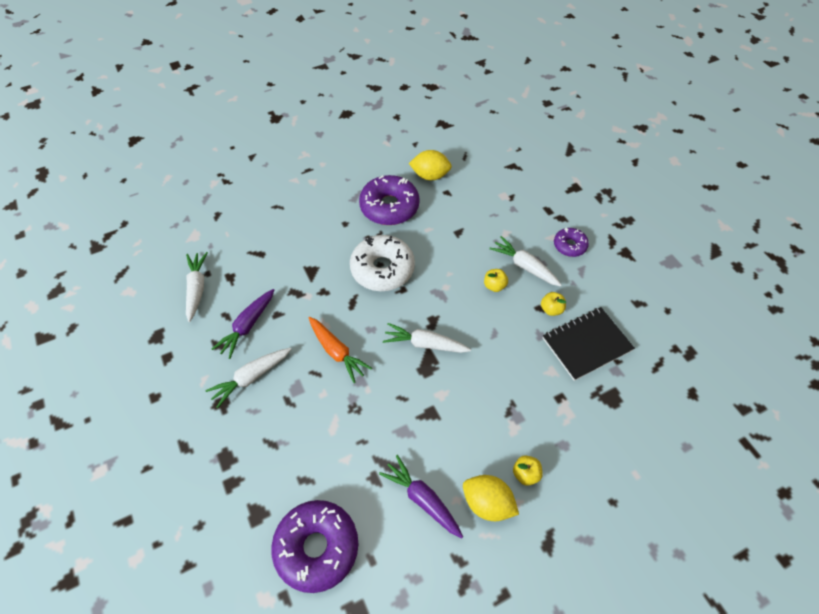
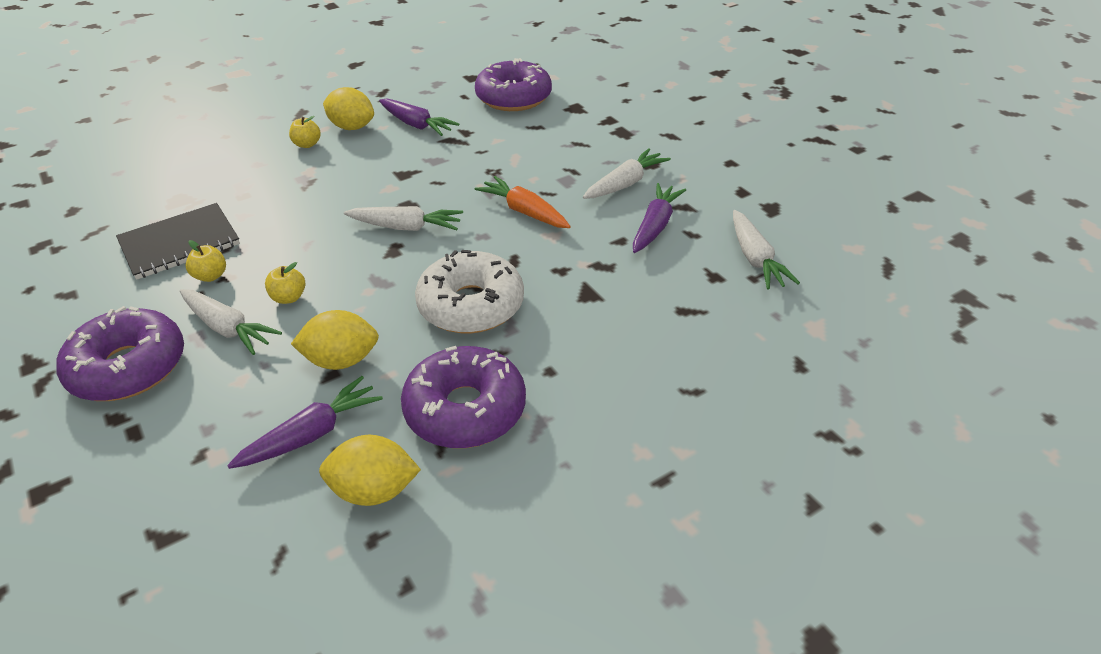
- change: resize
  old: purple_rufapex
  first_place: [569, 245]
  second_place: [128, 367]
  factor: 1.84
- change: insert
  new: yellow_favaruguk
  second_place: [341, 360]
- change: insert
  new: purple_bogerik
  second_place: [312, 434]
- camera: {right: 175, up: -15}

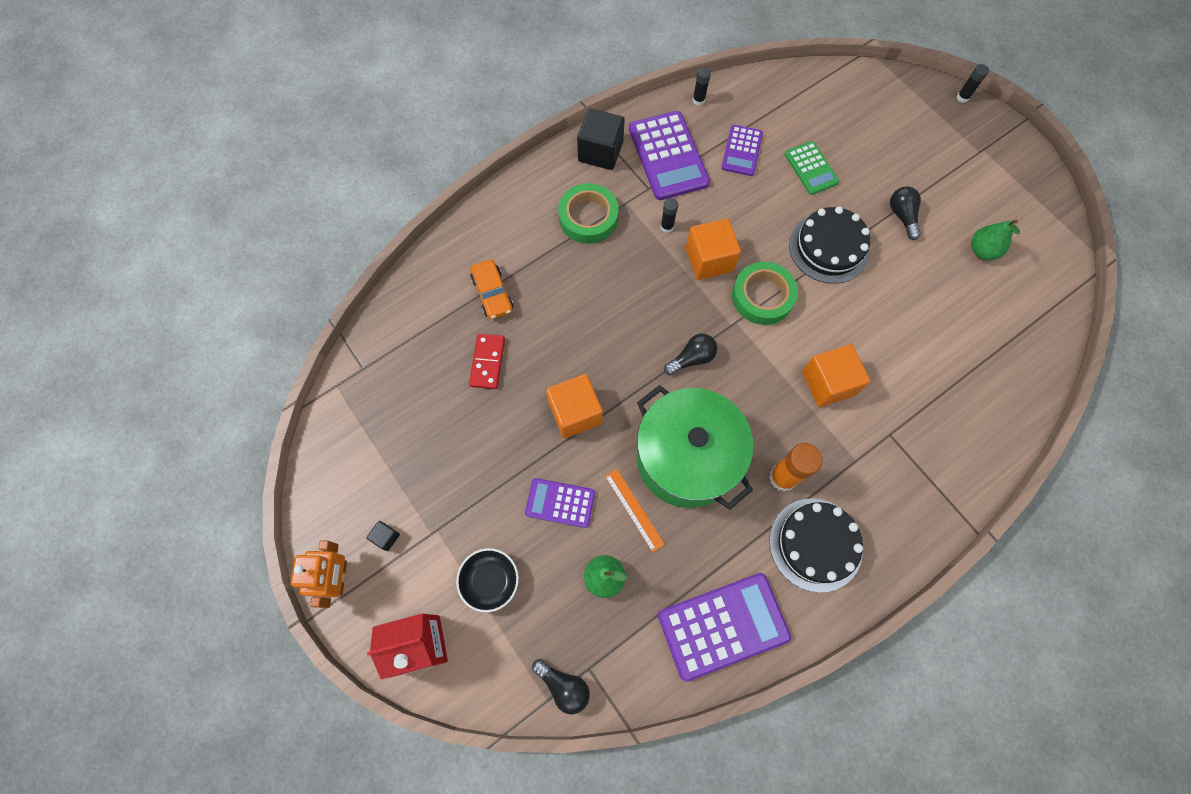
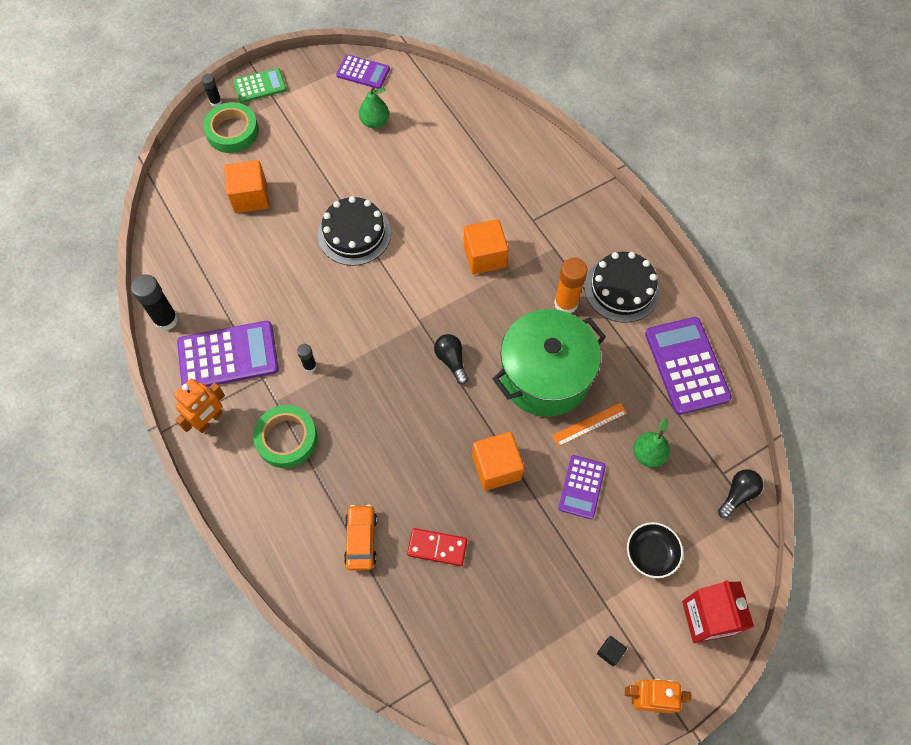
- change: resize
  old: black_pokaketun
  first_place: [698, 100]
  second_place: [166, 320]
  factor: 1.84
- change: replace
  old: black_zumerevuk
  new: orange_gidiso
  first_place: [600, 152]
  second_place: [209, 420]
- change: move
  old: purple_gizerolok
  first_place: [741, 151]
  second_place: [363, 72]
- change: move
  old: green_gizerolok
  first_place: [811, 168]
  second_place: [260, 86]
- change: delete
  old: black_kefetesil
  first_place: [902, 216]
- change: move
  old: orange_zumerevuk
  first_place: [709, 259]
  second_place: [250, 197]
- change: rotate
  old: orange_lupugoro
  first_place: [492, 293]
  second_place: [361, 539]
  degrees: -75
- change: move
  old: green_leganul
  first_place: [762, 296]
  second_place: [232, 131]
- camera: {right: -85, up: -5}

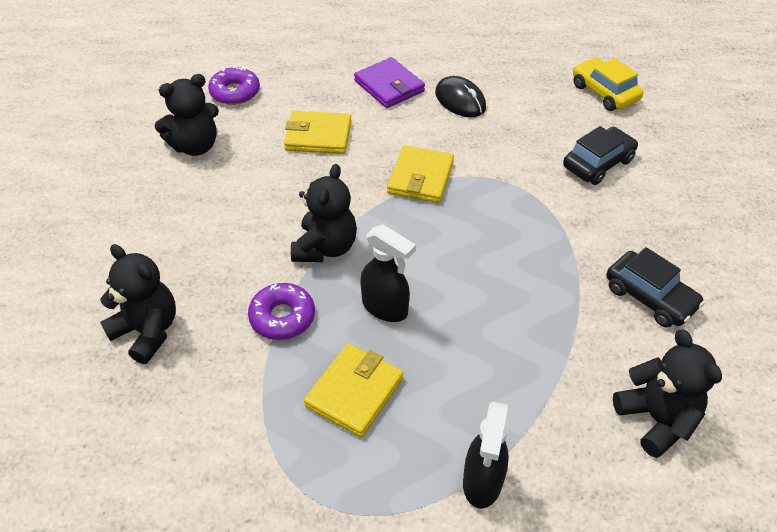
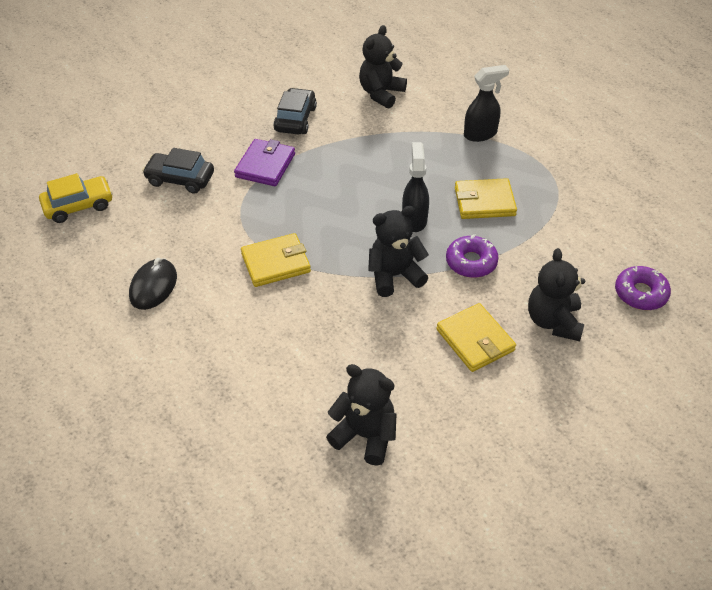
- change: move
  old: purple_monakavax
  first_place: [389, 86]
  second_place: [265, 165]
- change: rotate
  old: yellow_lupugoro
  first_place: [604, 92]
  second_place: [79, 206]
  degrees: -135
- change: move
  old: purple_rufapex
  first_place: [235, 92]
  second_place: [640, 293]
- change: move
  old: yellow_monakavax
  first_place: [318, 136]
  second_place: [475, 340]
- camera: {right: -125, up: 0}

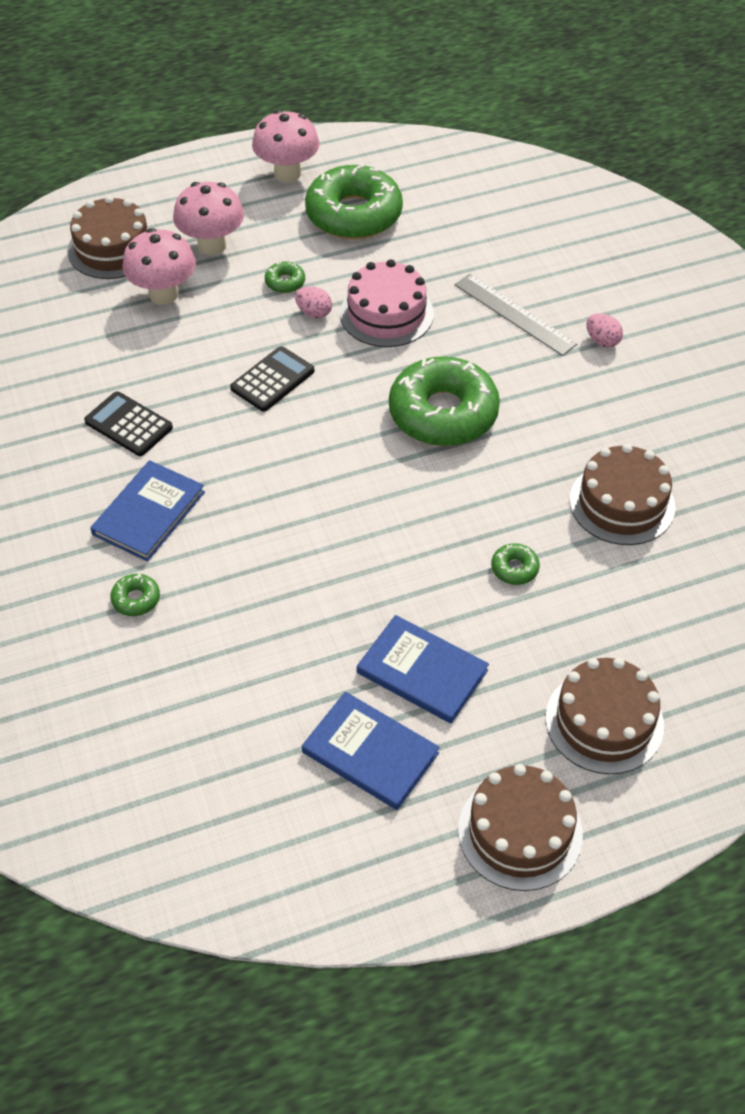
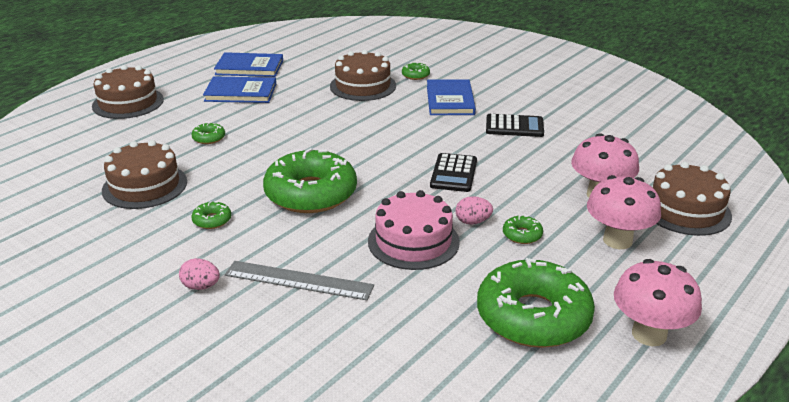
- change: move
  old: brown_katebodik
  first_place: [520, 832]
  second_place: [363, 86]
- change: insert
  new: green_rufapex
  second_place: [212, 220]
- camera: {right: 150, up: -20}

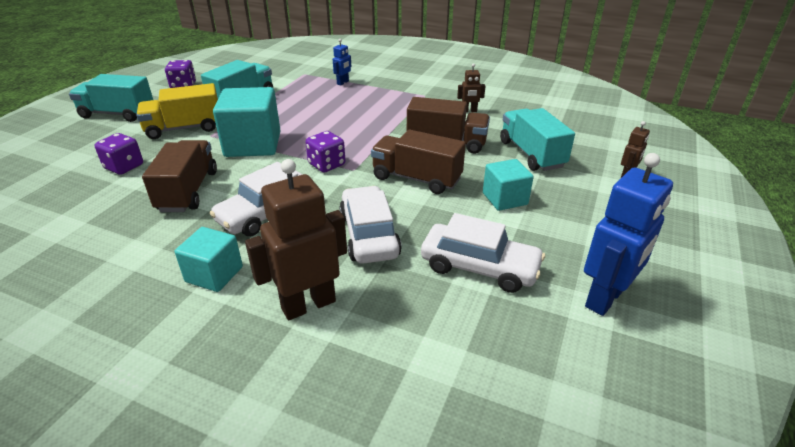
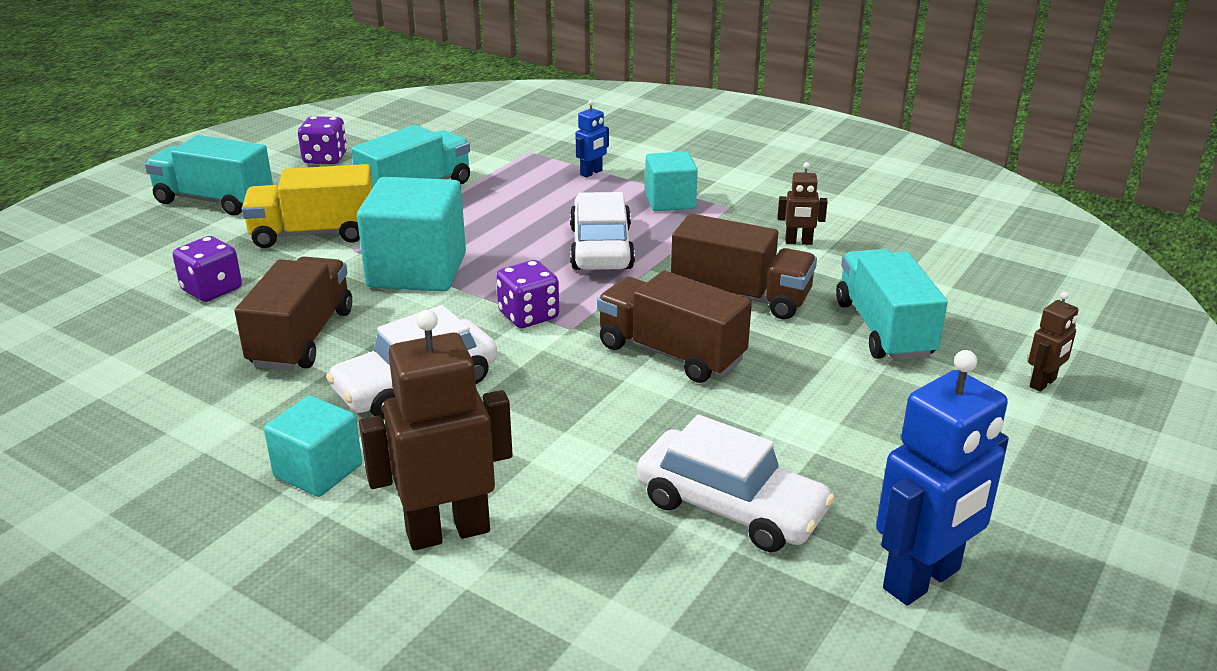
- change: move
  old: turquoise_zumerevuk
  first_place: [505, 199]
  second_place: [670, 201]
- change: move
  old: white_lupugoro
  first_place: [369, 235]
  second_place: [601, 248]
- camera: {right: 10, up: -5}

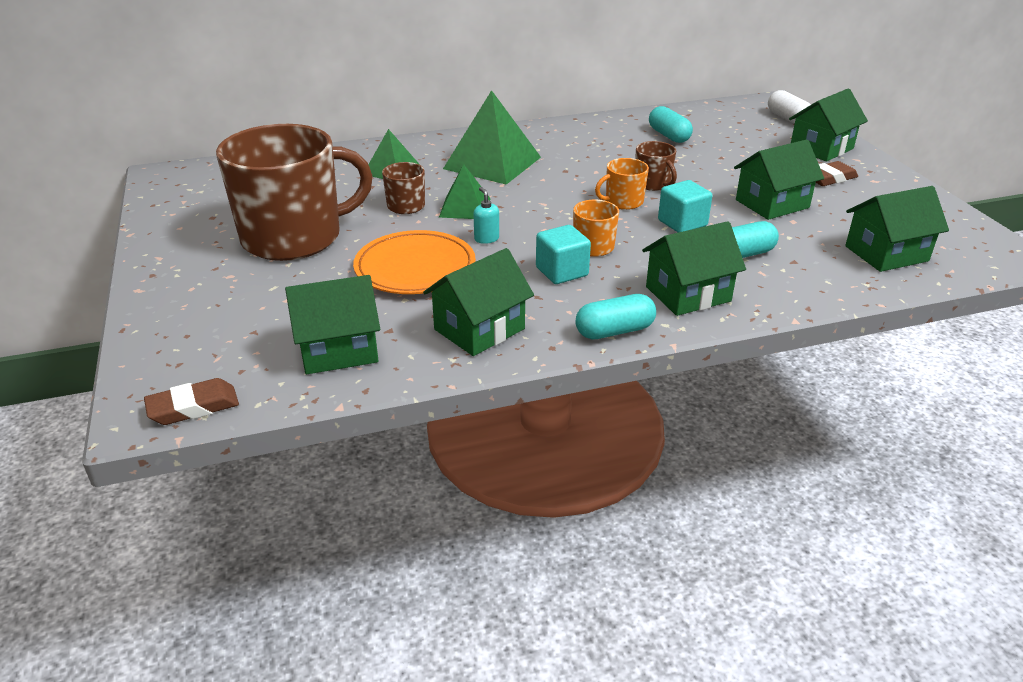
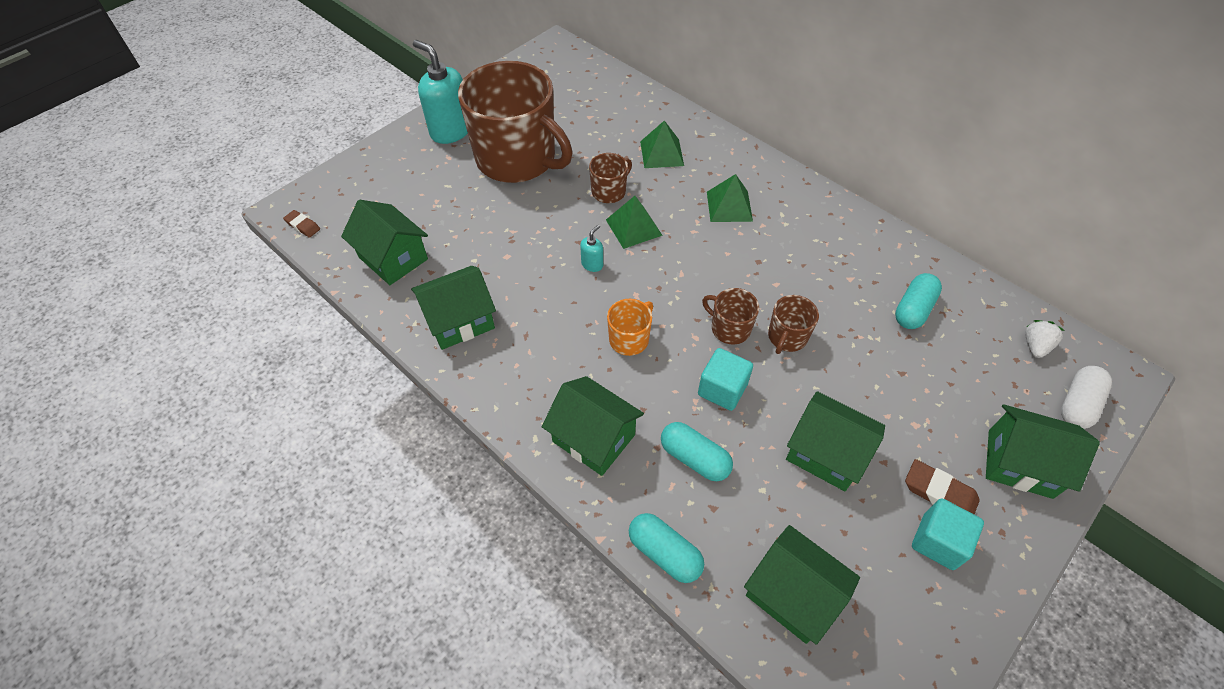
- change: resize
  old: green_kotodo
  first_place: [492, 163]
  second_place: [729, 206]
  factor: 0.58
- change: recolor
  old: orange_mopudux
  new: brown_mopudux
  first_place: [623, 202]
  second_place: [729, 328]
- change: move
  old: turquoise_zumerevuk
  first_place: [562, 272]
  second_place: [938, 541]
- change: delete
  old: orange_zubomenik
  first_place: [415, 268]
- change: rotate
  old: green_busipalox
  first_place: [479, 329]
  second_place: [459, 321]
  degrees: -45
- change: move
  old: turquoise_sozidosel
  first_place: [614, 331]
  second_place: [664, 553]
- change: resize
  old: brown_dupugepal
  first_place: [193, 407]
  second_place: [303, 226]
  factor: 0.64
- change: insert
  new: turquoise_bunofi
  second_place: [450, 131]
- change: insert
  new: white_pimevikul
  second_place: [1035, 346]
- camera: {right: 60, up: 20}

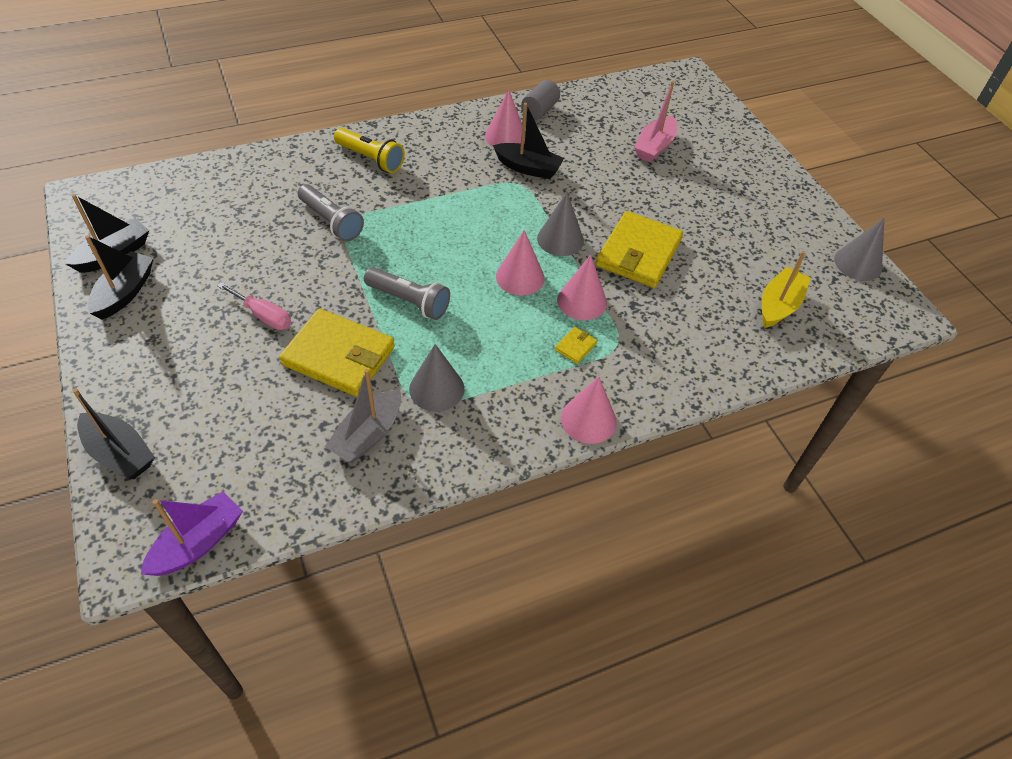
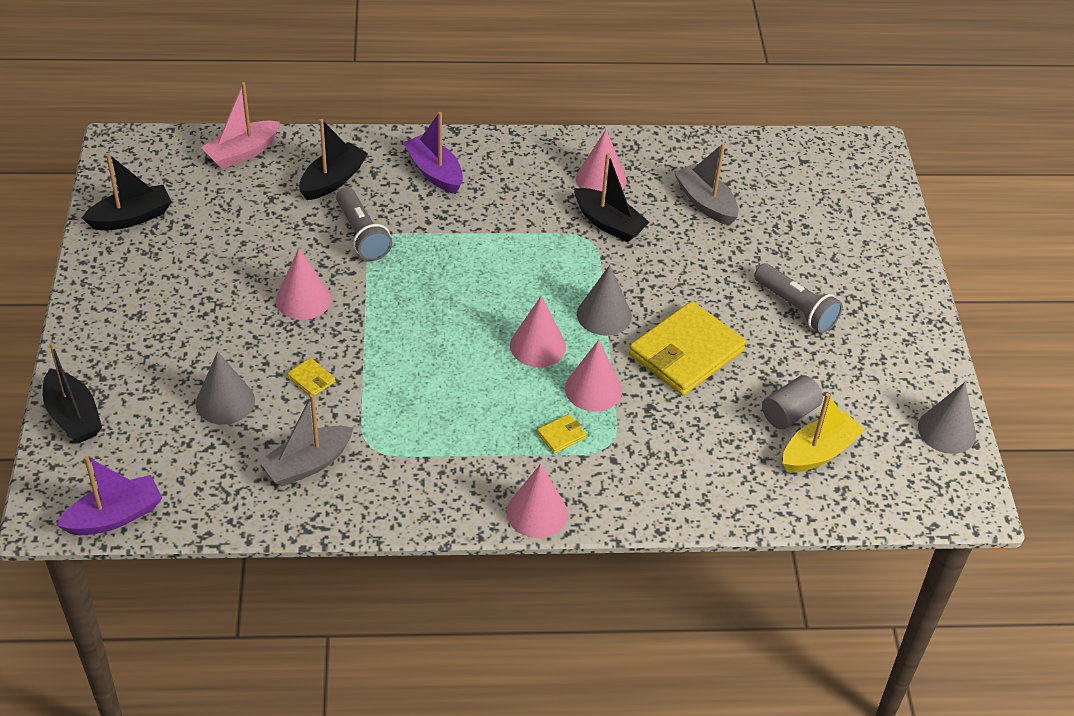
- change: move
  old: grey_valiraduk
  first_place: [539, 110]
  second_place: [789, 413]
- change: move
  old: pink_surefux
  first_place: [654, 147]
  second_place: [242, 153]
- change: replace
  old: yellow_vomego
  new: purple_surefux
  first_place: [371, 159]
  second_place: [434, 172]
- change: move
  old: black_surefux
  first_place: [125, 292]
  second_place: [333, 180]
- change: move
  old: grey_vomego
  first_place: [409, 301]
  second_place: [796, 308]
- change: delete
  old: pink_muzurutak
  first_place: [264, 316]
- change: resize
  old: yellow_monakavax
  first_place: [338, 356]
  second_place: [311, 379]
  factor: 0.4
- change: move
  old: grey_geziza
  first_place: [436, 388]
  second_place: [225, 401]
- change: insert
  new: grey_surefux
  second_place: [705, 203]
- change: insert
  new: pink_geziza
  second_place: [303, 299]
- camera: {right: 20, up: -5}

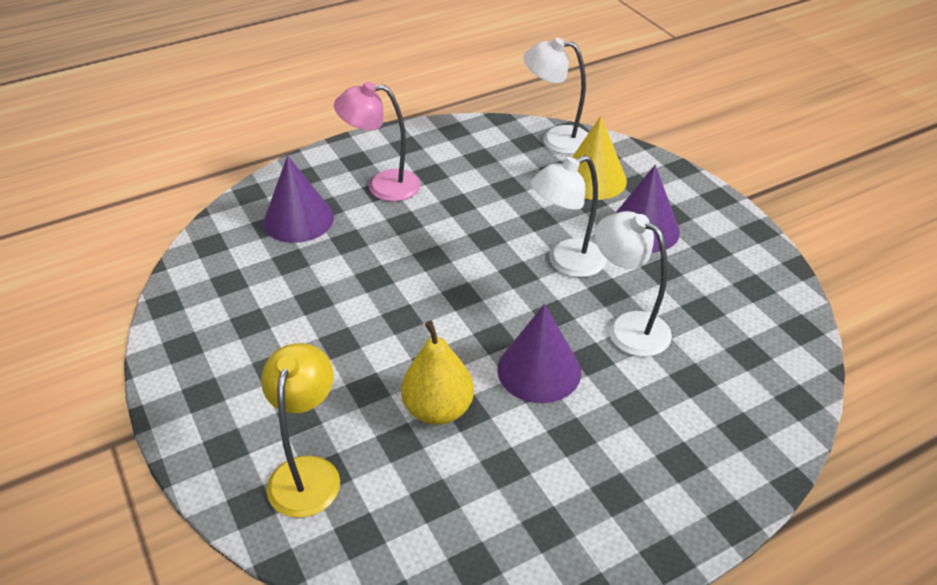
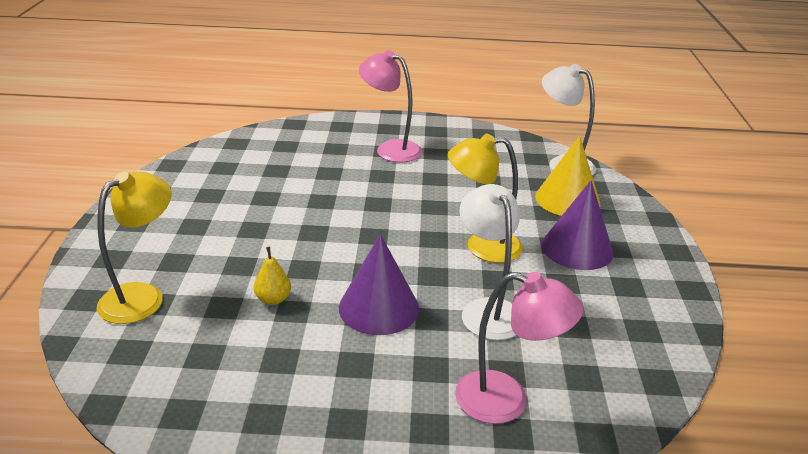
- change: delete
  old: purple_geziza
  first_place: [298, 219]
- change: recolor
  old: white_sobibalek
  new: yellow_sobibalek
  first_place: [566, 262]
  second_place: [482, 246]
- change: resize
  old: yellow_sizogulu
  first_place: [438, 409]
  second_place: [273, 299]
  factor: 0.56
- change: insert
  new: pink_sobibalek
  second_place: [507, 401]
- camera: {right: 30, up: -10}

